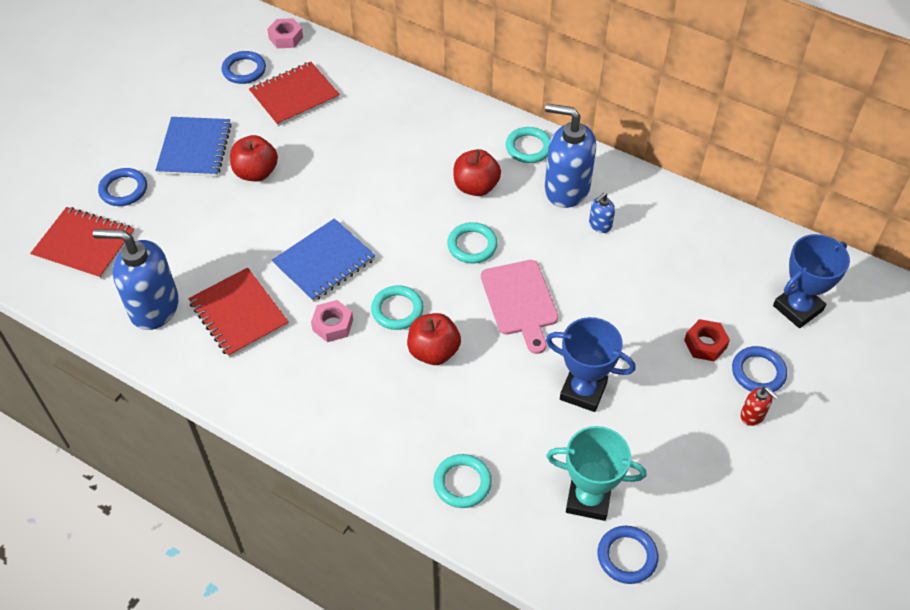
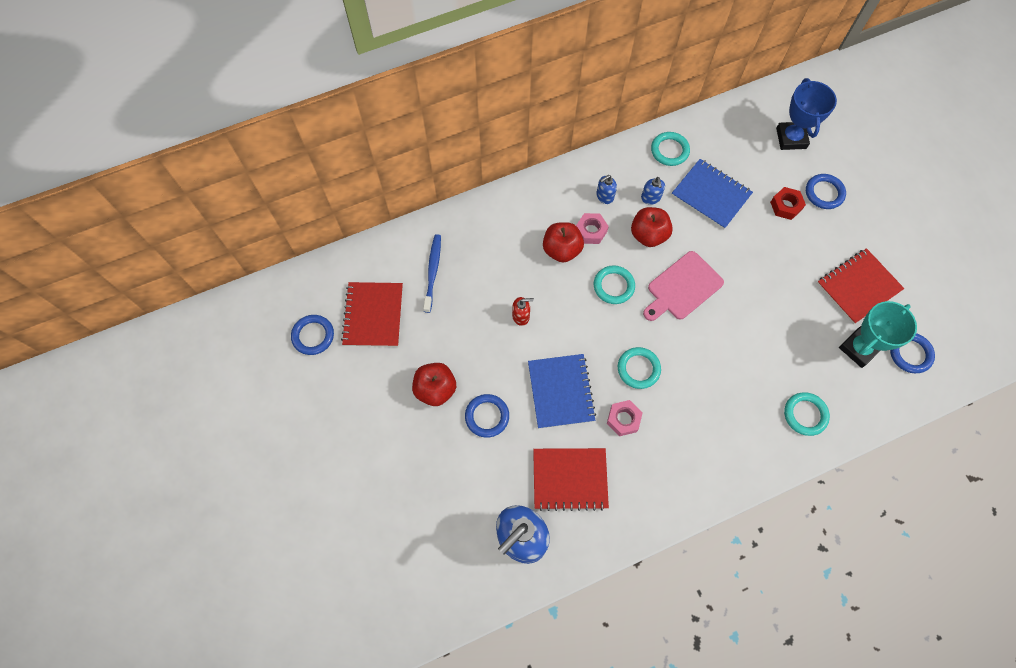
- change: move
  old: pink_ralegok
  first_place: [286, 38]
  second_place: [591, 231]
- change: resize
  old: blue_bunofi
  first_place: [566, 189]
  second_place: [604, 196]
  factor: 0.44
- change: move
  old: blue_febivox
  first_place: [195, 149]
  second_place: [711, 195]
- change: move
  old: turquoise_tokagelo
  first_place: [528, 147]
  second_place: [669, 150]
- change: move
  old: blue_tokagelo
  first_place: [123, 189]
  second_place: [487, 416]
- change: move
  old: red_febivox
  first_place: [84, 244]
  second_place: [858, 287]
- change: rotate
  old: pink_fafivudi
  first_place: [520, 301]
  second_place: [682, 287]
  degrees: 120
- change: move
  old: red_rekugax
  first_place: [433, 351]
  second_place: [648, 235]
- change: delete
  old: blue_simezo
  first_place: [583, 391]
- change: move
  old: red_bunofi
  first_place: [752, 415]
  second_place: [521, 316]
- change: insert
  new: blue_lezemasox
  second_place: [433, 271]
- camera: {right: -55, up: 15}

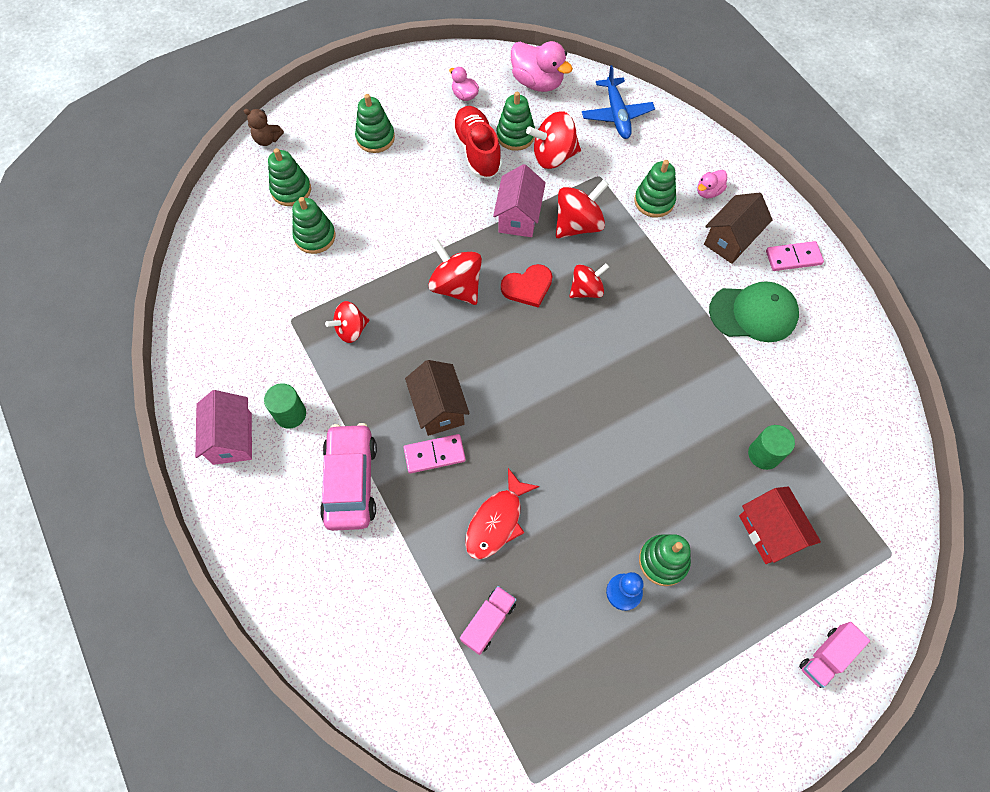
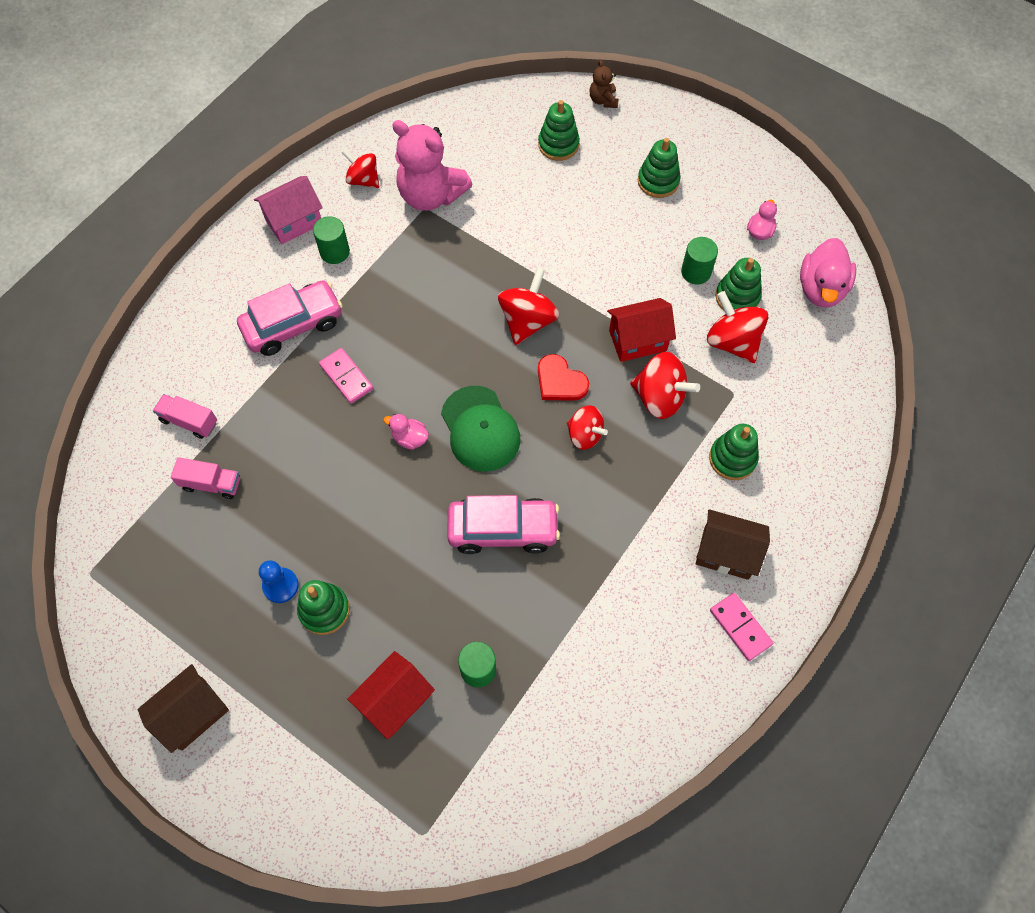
- change: delete
  old: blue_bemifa
  first_place: [616, 115]
- change: replace
  old: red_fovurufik
  new: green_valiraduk
  first_place: [477, 151]
  second_place: [696, 272]
- change: recolor
  old: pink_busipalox
  new: red_busipalox
  first_place: [518, 217]
  second_place: [637, 340]
- change: move
  old: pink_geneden
  first_place: [708, 192]
  second_place: [410, 438]
- change: delete
  old: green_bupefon
  first_place: [315, 237]
- change: move
  old: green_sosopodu
  first_place: [753, 313]
  second_place: [480, 429]
- change: move
  old: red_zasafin
  first_place: [351, 330]
  second_place: [363, 180]
- change: move
  old: brown_busipalox
  first_place: [439, 408]
  second_place: [193, 714]
- change: delete
  old: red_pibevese
  first_place: [497, 521]
- change: move
  old: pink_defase
  first_place: [826, 656]
  second_place: [189, 421]
- change: insert
  new: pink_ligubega
  second_place: [431, 195]
- change: insert
  new: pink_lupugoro
  second_place: [503, 529]
- camera: {right: 65, up: 0}

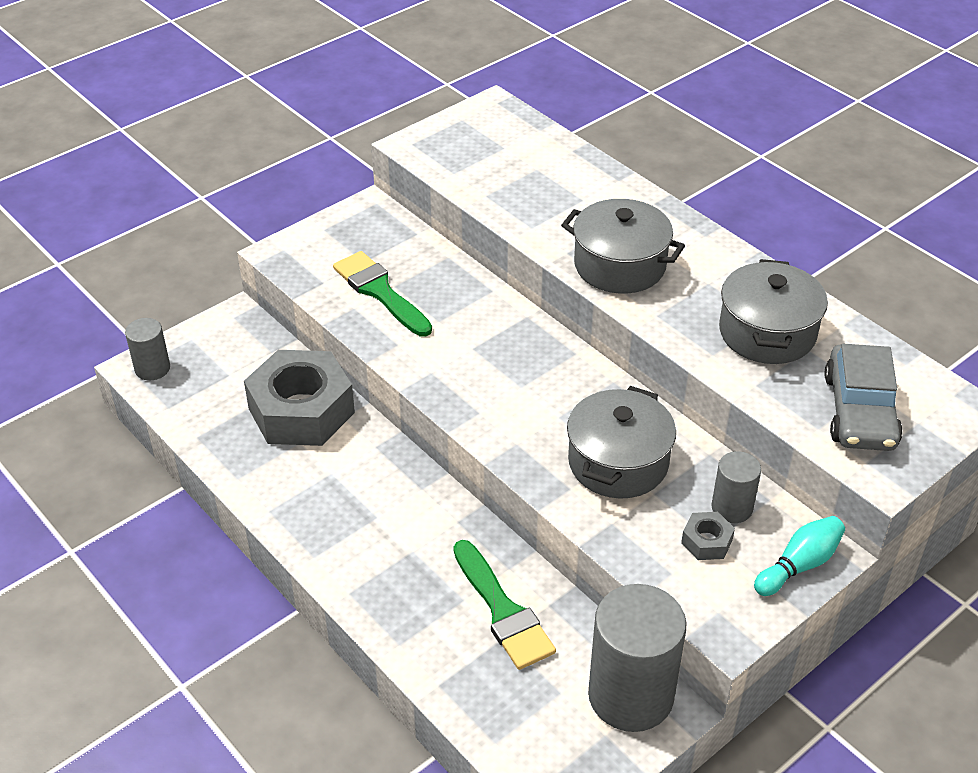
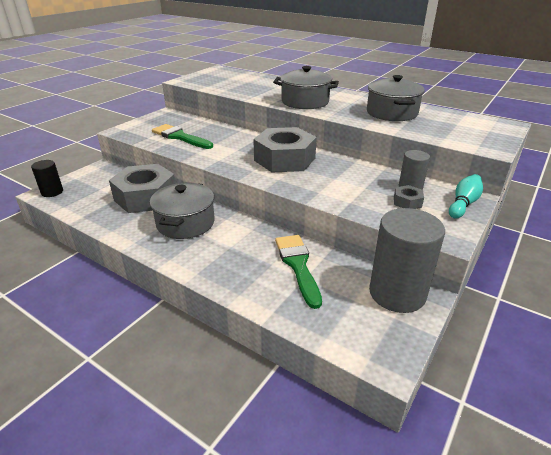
- change: recolor
  old: grey_valiraduk
  new: black_valiraduk
  first_place: [152, 368]
  second_place: [52, 192]
- change: delete
  old: grey_lupugoro
  first_place: [859, 411]
- change: move
  old: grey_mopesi
  first_place: [618, 462]
  second_place: [185, 223]
- change: rotate
  old: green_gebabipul
  first_place: [503, 611]
  second_place: [298, 265]
  degrees: -150
- change: insert
  new: grey_ralegok
  second_place: [285, 159]
- camera: {right: -15, up: -10}

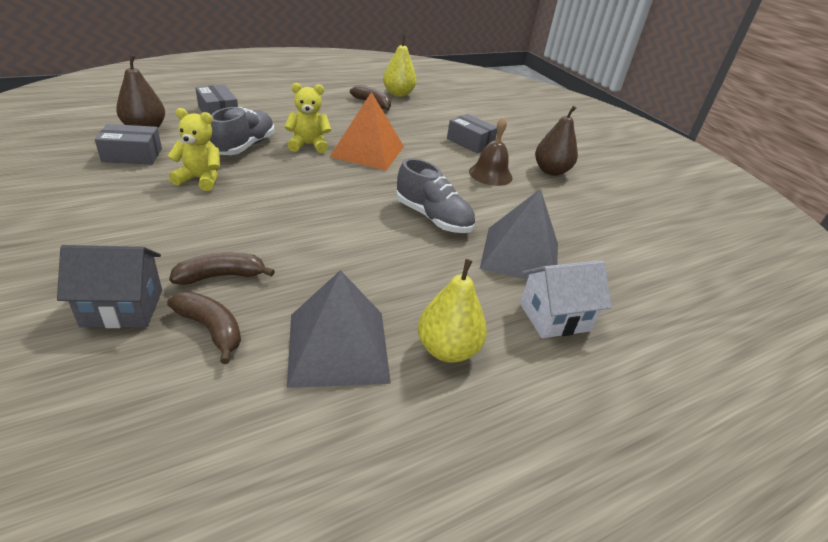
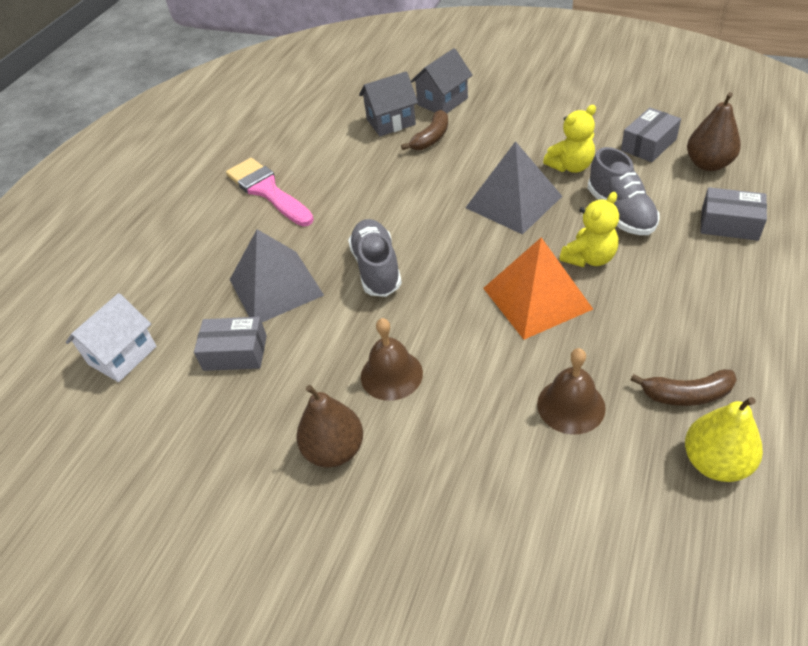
- change: move
  old: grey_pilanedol
  first_place: [470, 142]
  second_place: [235, 353]
- change: rotate
  old: grey_fovurufik
  first_place: [433, 218]
  second_place: [376, 268]
  degrees: 75
- change: replace
  old: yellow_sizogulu
  new: pink_gebabipul
  first_place: [447, 350]
  second_place: [267, 191]
- change: move
  old: white_busipalox
  first_place: [554, 317]
  second_place: [122, 355]
- change: move
  old: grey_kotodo
  first_place: [338, 347]
  second_place: [513, 202]
- change: replace
  old: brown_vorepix
  new: grey_busipalox
  first_place: [211, 329]
  second_place: [391, 122]
- change: insert
  new: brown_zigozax
  second_place: [571, 405]
- camera: {right: 150, up: 10}

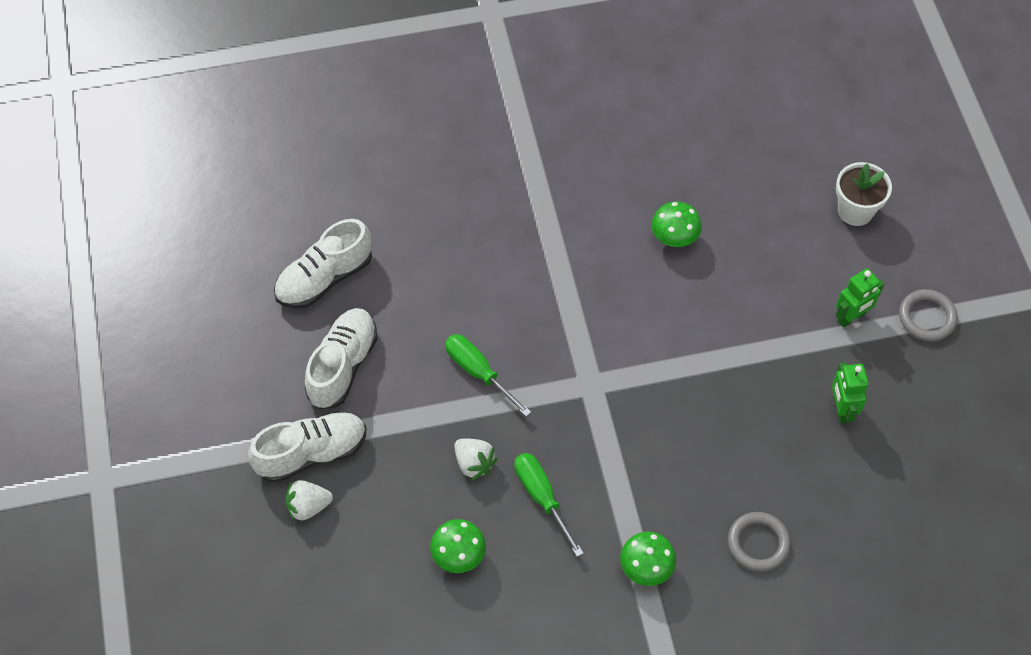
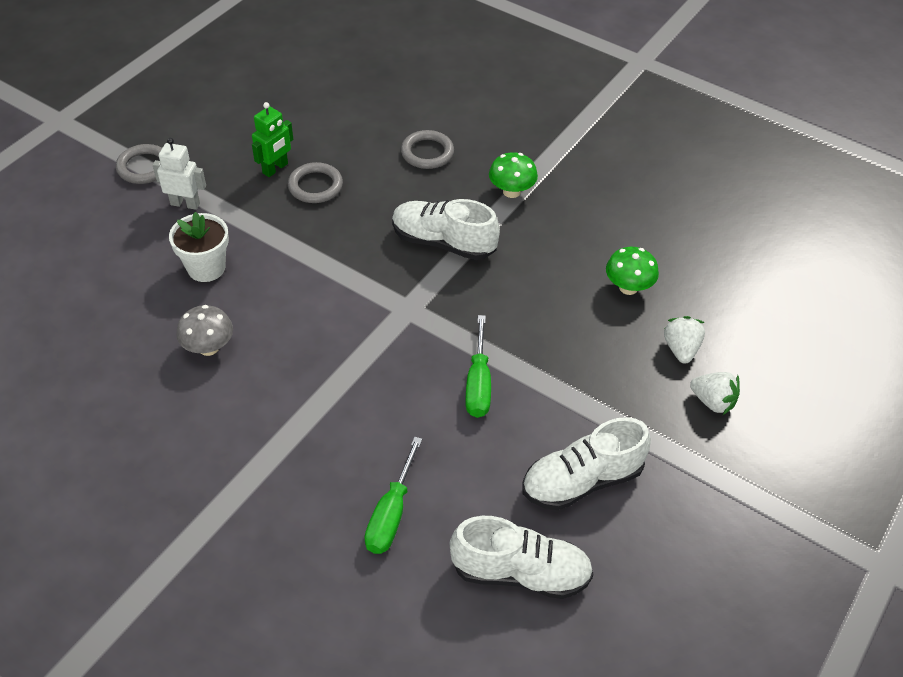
- change: move
  old: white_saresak
  first_place: [855, 211]
  second_place: [206, 268]
- change: recolor
  old: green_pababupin
  new: grey_pababupin
  first_place: [674, 238]
  second_place: [208, 347]
- change: recolor
  old: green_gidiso
  new: white_gidiso
  first_place: [851, 317]
  second_place: [185, 204]
- change: move
  old: white_fovurufik
  first_place: [311, 453]
  second_place: [443, 242]
- change: move
  old: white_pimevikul
  first_place: [474, 463]
  second_place: [681, 349]
- change: move
  old: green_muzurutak
  first_place: [542, 497]
  second_place: [391, 513]
- change: insert
  new: grey_tokagelo
  second_place: [315, 186]
- camera: {right: -135, up: -10}

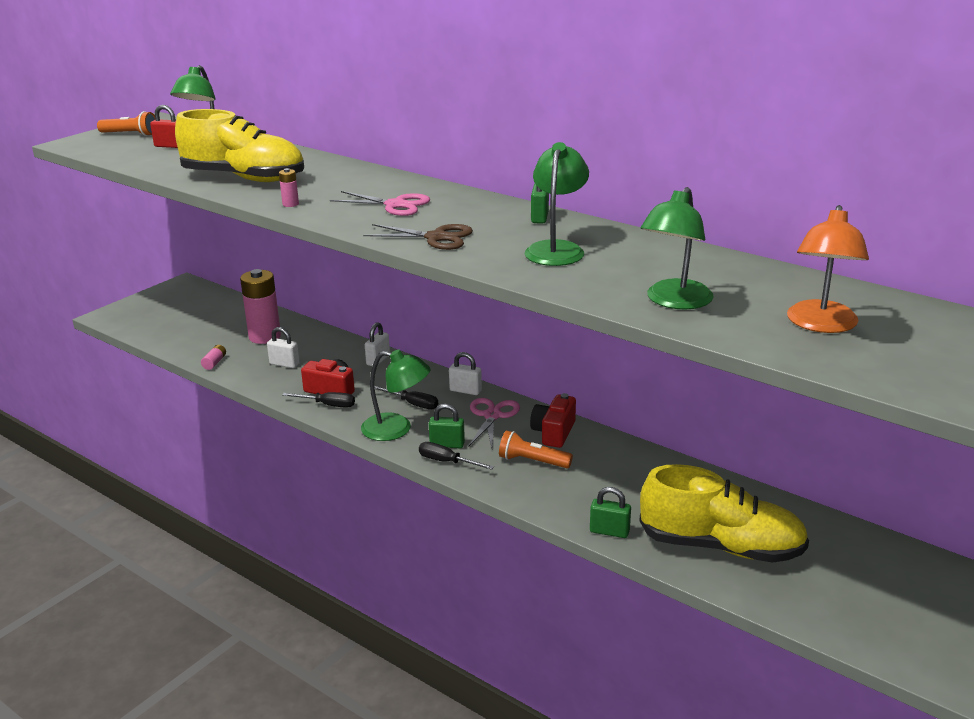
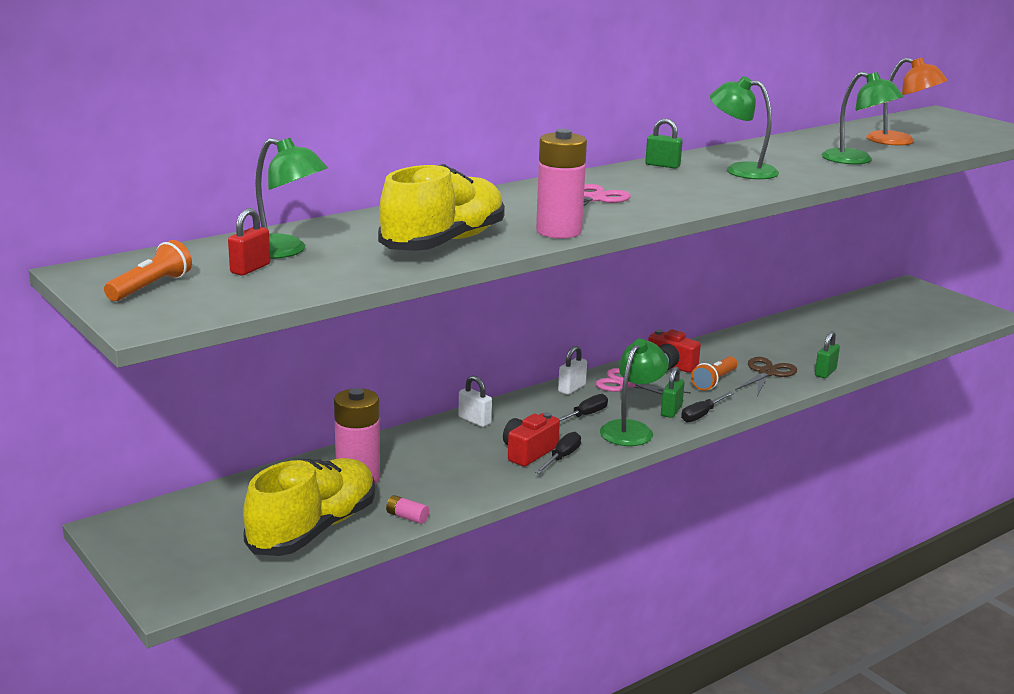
- change: resize
  old: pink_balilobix
  first_place: [290, 204]
  second_place: [558, 231]
  factor: 2.43
- change: move
  old: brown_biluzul
  first_place: [436, 238]
  second_place: [767, 373]
- change: delete
  old: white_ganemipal
  first_place: [284, 364]
- change: move
  old: yellow_fovurufik
  first_place: [721, 546]
  second_place: [313, 529]
- camera: {right: -75, up: -5}

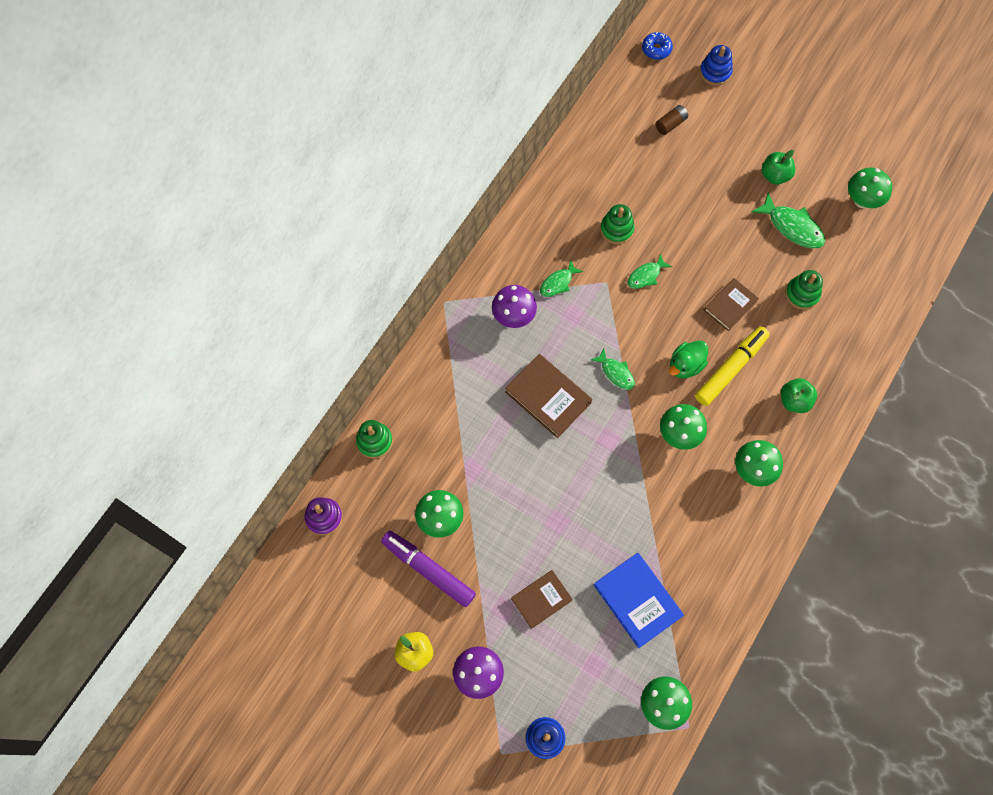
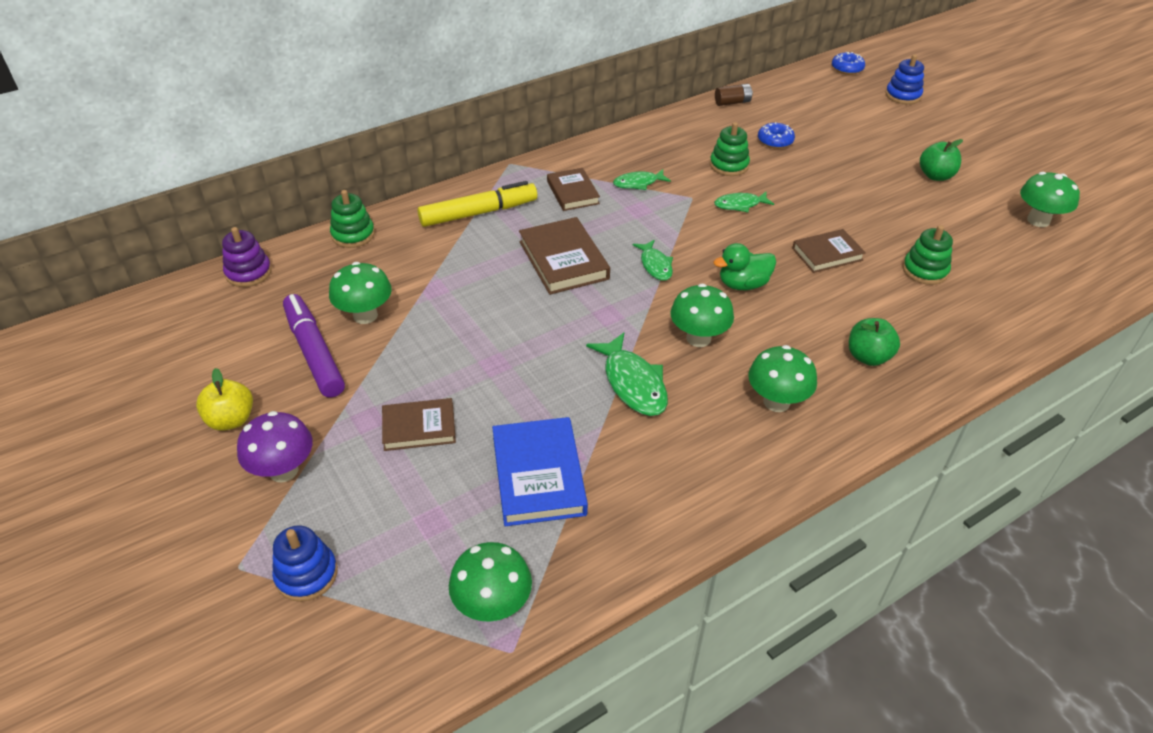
- change: move
  old: brown_balilobix
  first_place: [670, 124]
  second_place: [732, 102]
- change: move
  old: green_pibevese
  first_place: [792, 227]
  second_place: [633, 383]
- change: replace
  old: purple_pababupin
  new: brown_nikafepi
  first_place: [513, 316]
  second_place: [573, 192]
- change: move
  old: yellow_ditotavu
  first_place: [730, 368]
  second_place: [478, 213]
- change: insert
  new: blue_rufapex
  second_place: [775, 141]
- camera: {right: 25, up: -25}

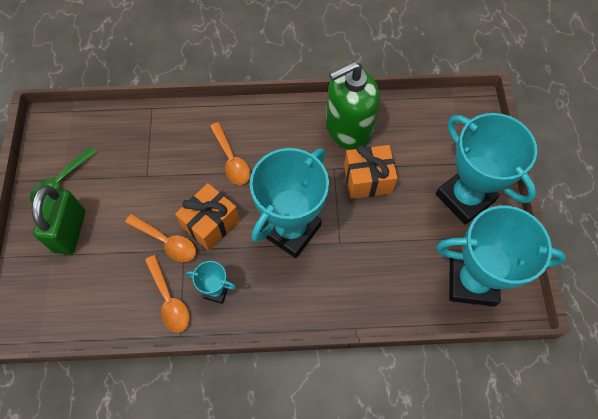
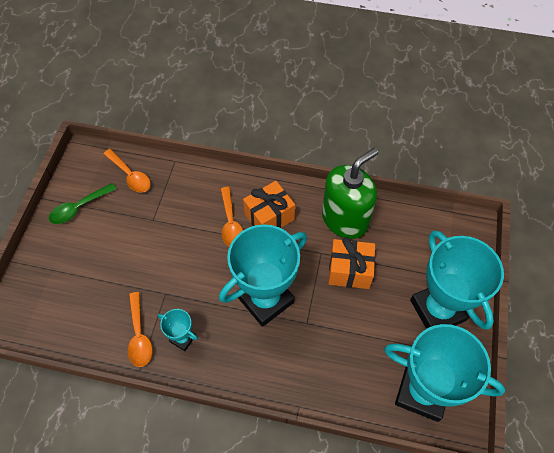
- change: rotate
  old: green_bunofi
  first_place: [348, 128]
  second_place: [345, 219]
  degrees: 150
- change: move
  old: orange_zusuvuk
  first_place: [210, 224]
  second_place: [269, 217]
- change: delete
  old: green_ganemipal
  first_place: [70, 231]
- change: move
  old: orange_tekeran
  first_place: [166, 242]
  second_place: [130, 175]
- camera: {right: 15, up: -5}

